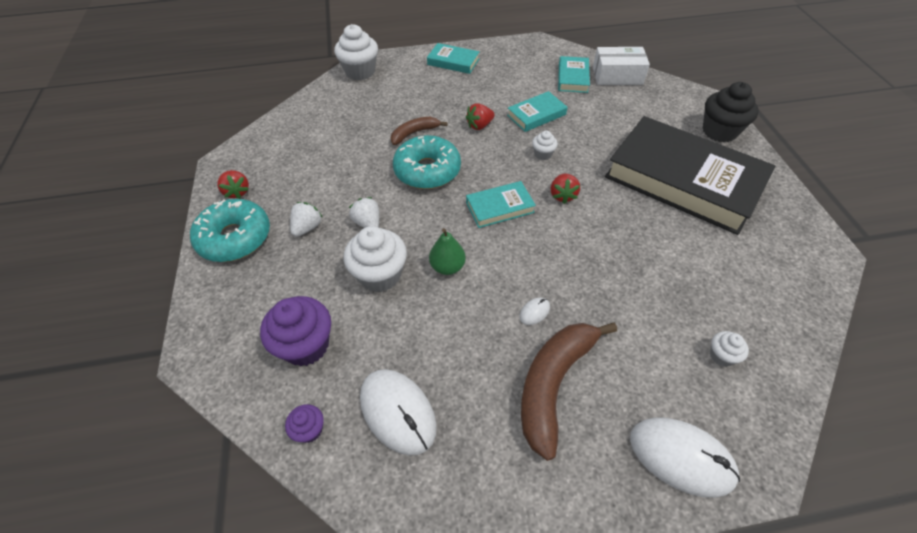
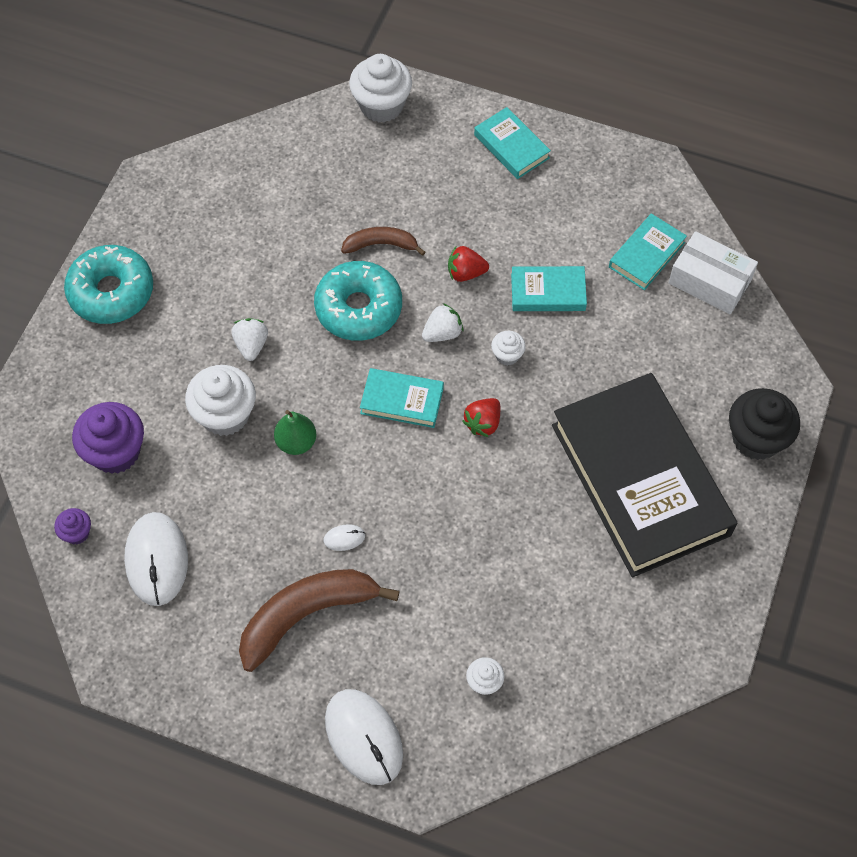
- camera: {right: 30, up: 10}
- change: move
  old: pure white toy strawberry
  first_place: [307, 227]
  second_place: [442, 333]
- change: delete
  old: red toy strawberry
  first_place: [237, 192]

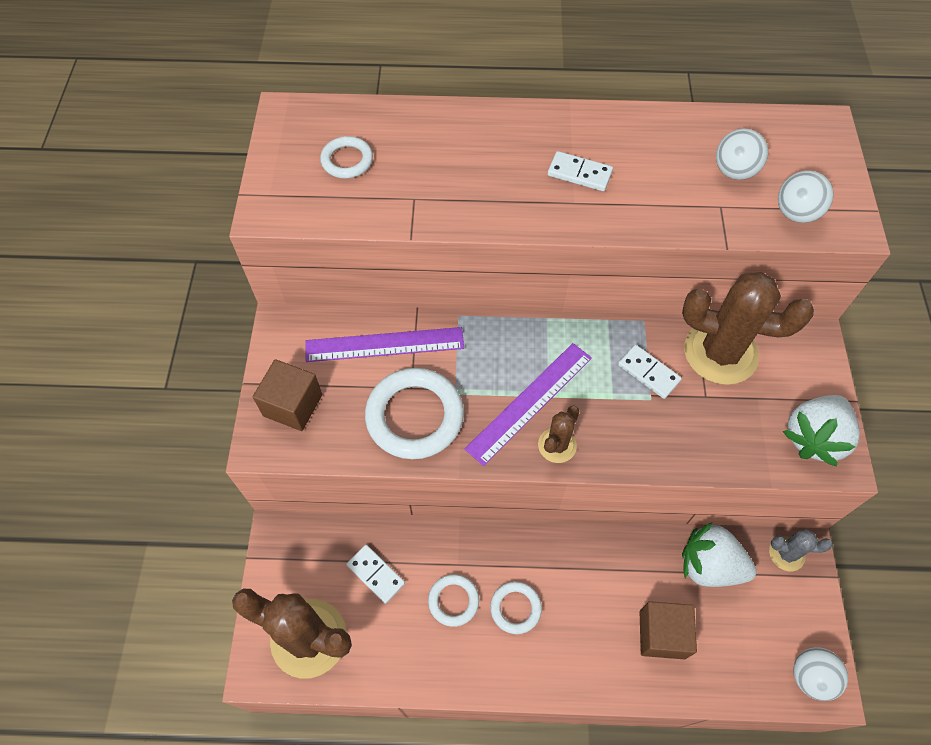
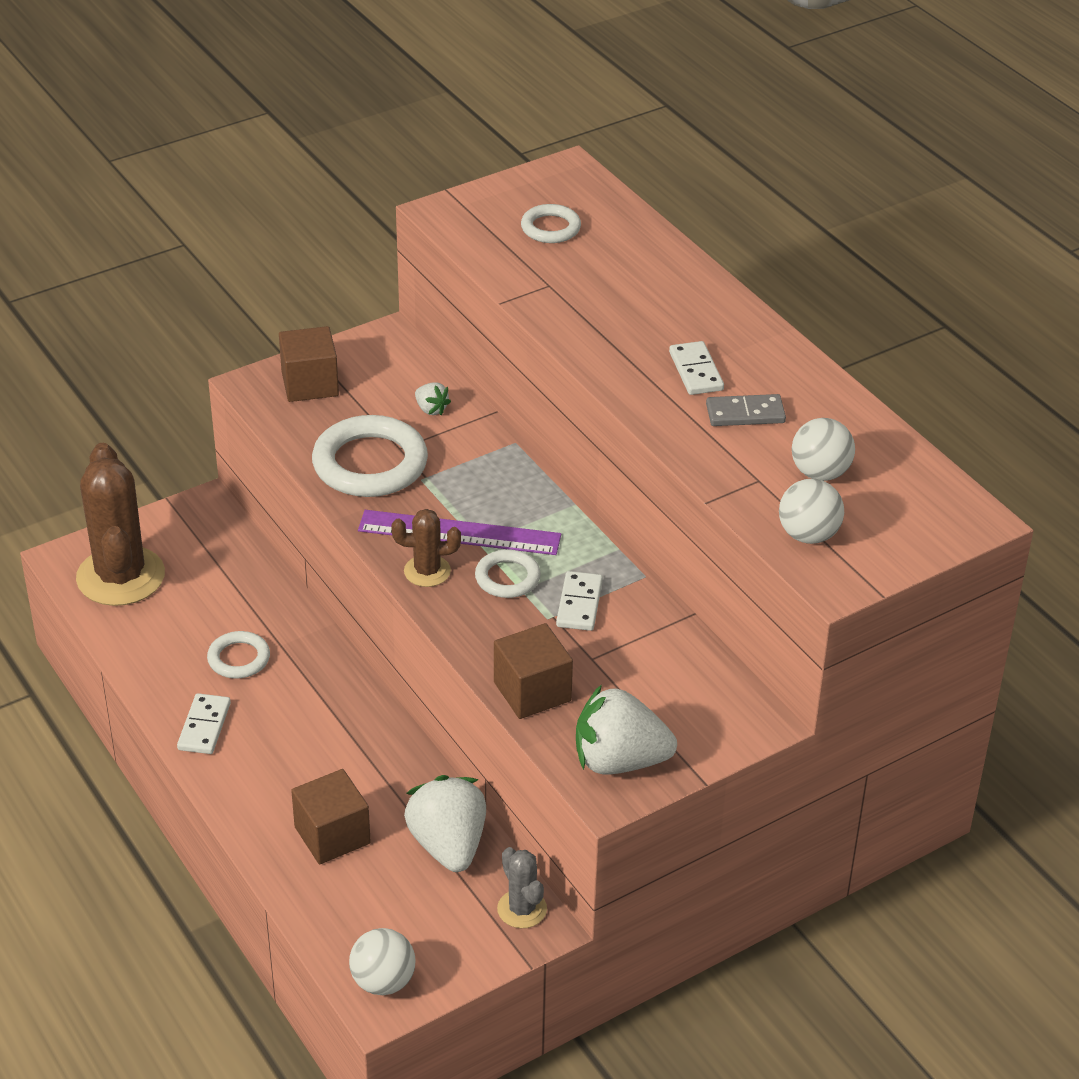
- camera: {right: 55, up: -20}
- change: move
  old: pure white domino
  first_place: [376, 574]
  second_place: [204, 726]
- change: replace
  old: violet straightedge
  new: pure white toy strawberry
  first_place: [384, 344]
  second_place: [431, 409]
- change: move
  old: pure white torus
  first_place: [515, 608]
  second_place: [507, 578]
- change: insert
  new: brown block
  second_place: [532, 691]
- change: insert
  new: grey domino
  second_place: [745, 414]
- change: delete
  old: brown prickly plant
  first_place: [720, 353]

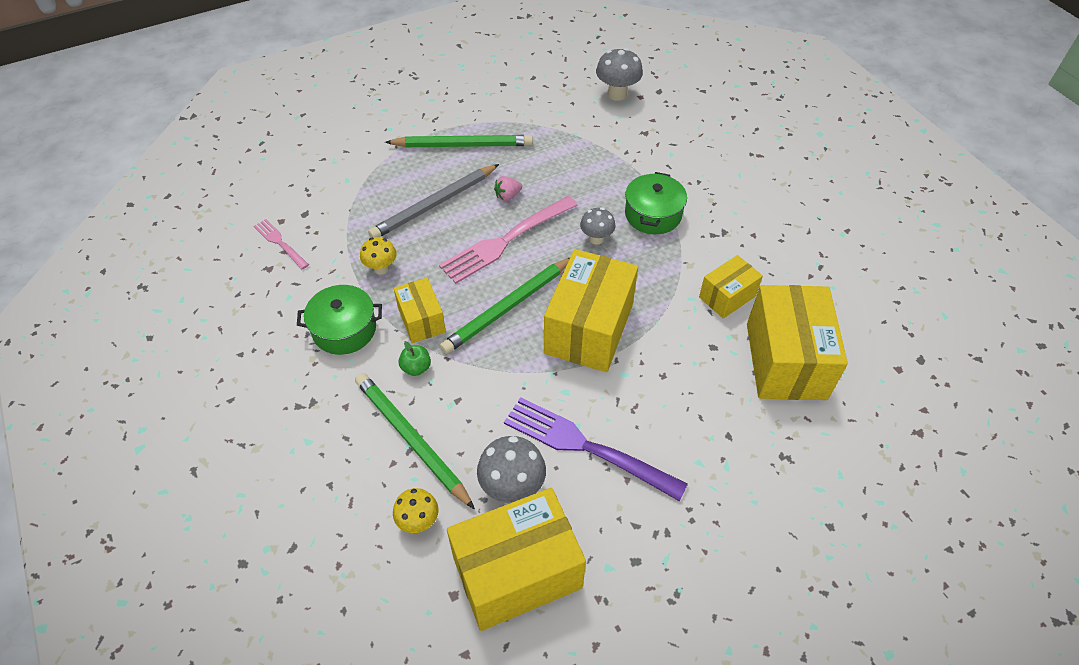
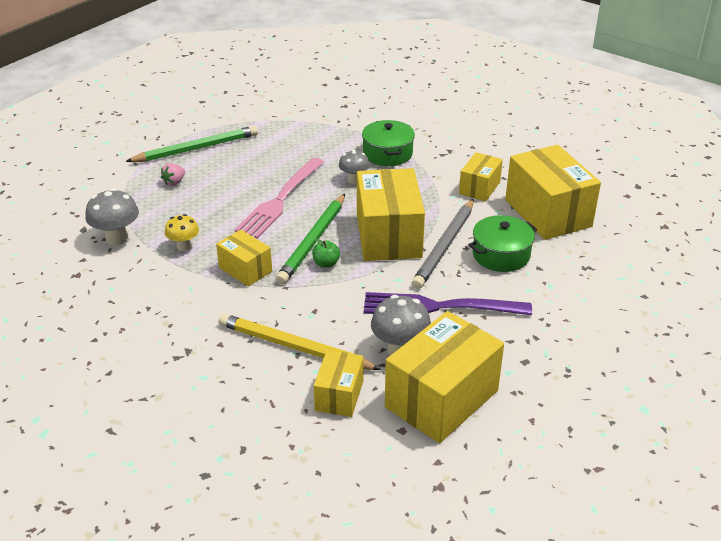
- camera: {right: -25, up: -15}
- change: move
  old: grey mushroom
  first_place: [617, 94]
  second_place: [117, 238]
- change: move
  old: rose-pink toy strawberry
  first_place: [507, 196]
  second_place: [174, 182]
- change: recolor
  old: green wooden pencil
  new: bright yellow wooden pencil
  first_place: [411, 439]
  second_place: [294, 347]
- change: move
  old: green apple
  first_place: [416, 368]
  second_place: [326, 263]
- change: replace
  old: bright yellow mushroom
  new: bright yellow box
  first_place: [418, 521]
  second_place: [339, 395]
- change: move
  old: grey wooden pencil
  first_place: [434, 204]
  second_place: [445, 246]
- change: move
  old: green stockpot
  first_place: [344, 329]
  second_place: [501, 255]
- change: delete
  old: rose-pink dinner fork
  first_place: [280, 243]

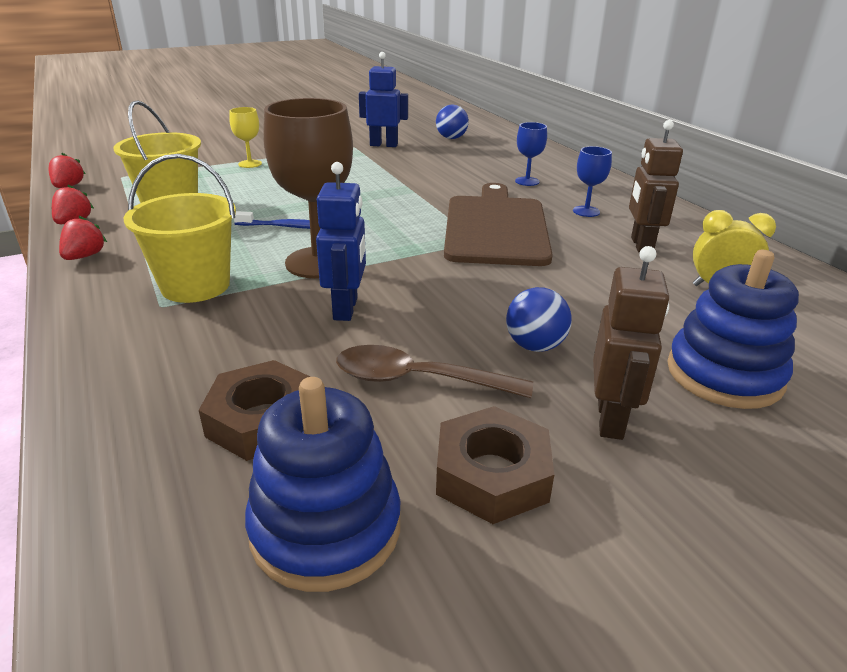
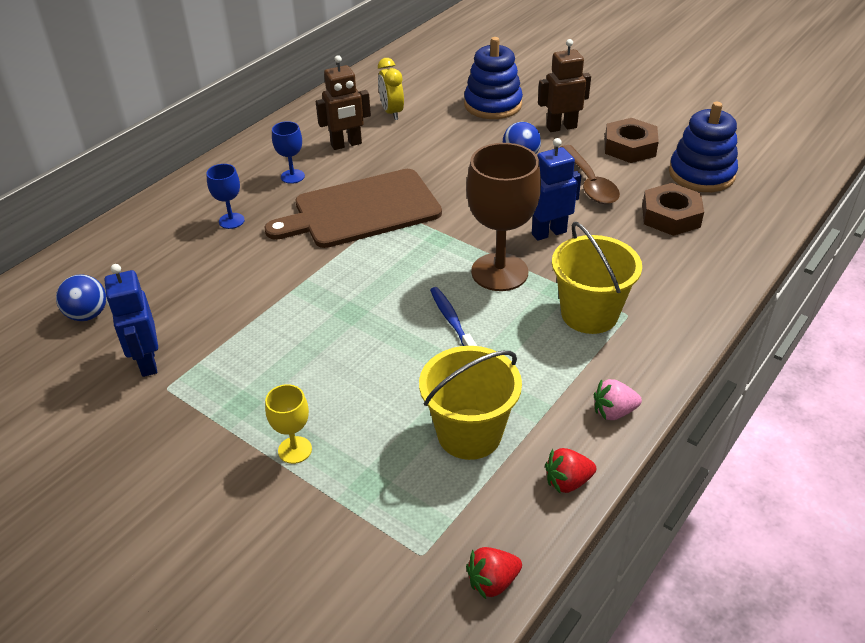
- camera: {right: -115, up: 10}
- change: recolor
  old: red toy strawberry
  new: rose-pink toy strawberry
  first_place: [85, 256]
  second_place: [614, 412]

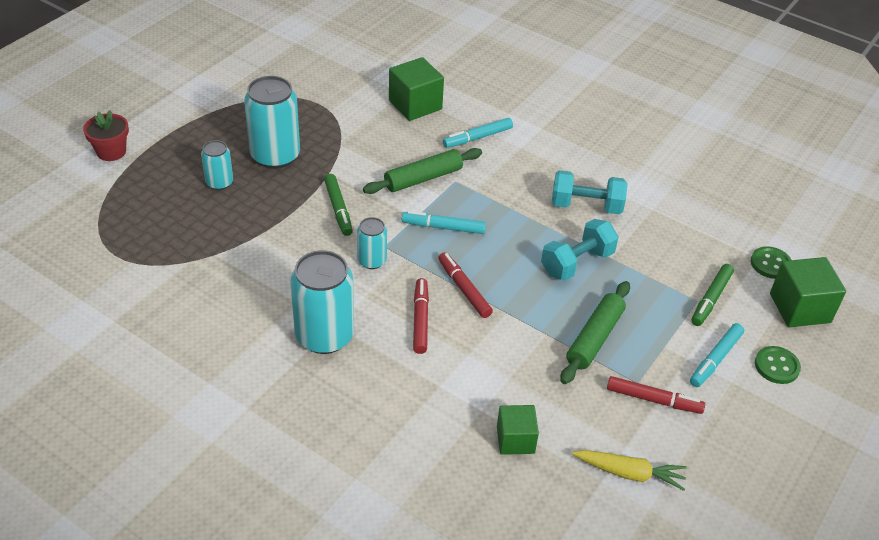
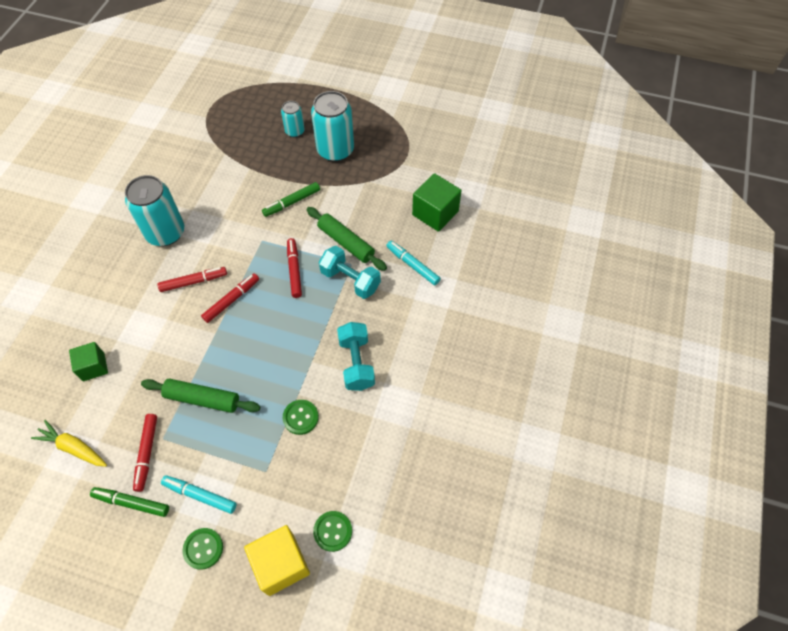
- camera: {right: 75, up: 15}
- change: rotate
  old: bright yellow toy carrot
  first_place: [629, 473]
  second_place: [73, 447]
  degrees: 120
- change: move
  old: green marker pen
  first_place: [711, 299]
  second_place: [131, 503]
- change: recolor
  old: green block
  new: bright yellow block
  first_place: [800, 308]
  second_place: [281, 564]
- change: insert
  new: green shirt button
  second_place: [300, 417]
- change: recolor
  old: teal marker pen
  new: red marker pen
  first_place: [443, 227]
  second_place: [294, 270]
- change: move
  old: teal free weight
  first_place: [577, 263]
  second_place: [350, 280]
- change: delete
  old: red potted plant
  first_place: [111, 152]
- change: delete
  old: teal can
  first_place: [372, 261]

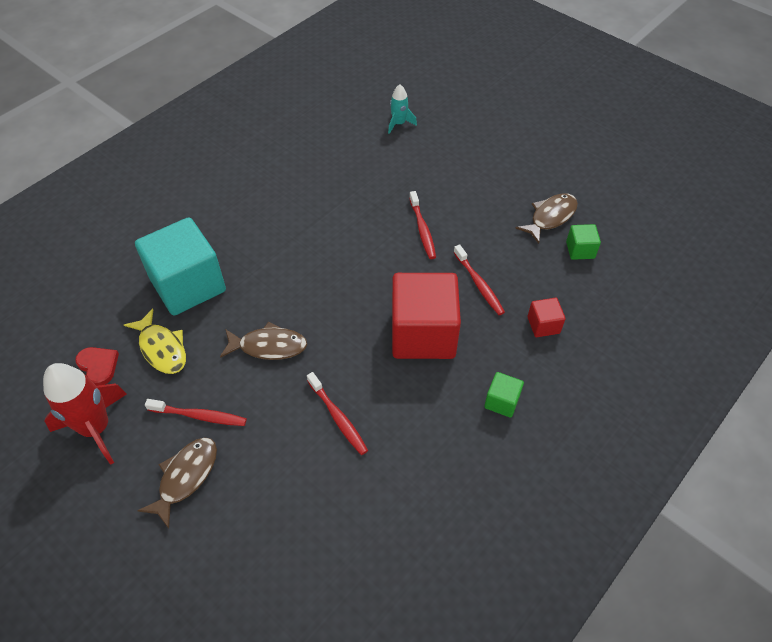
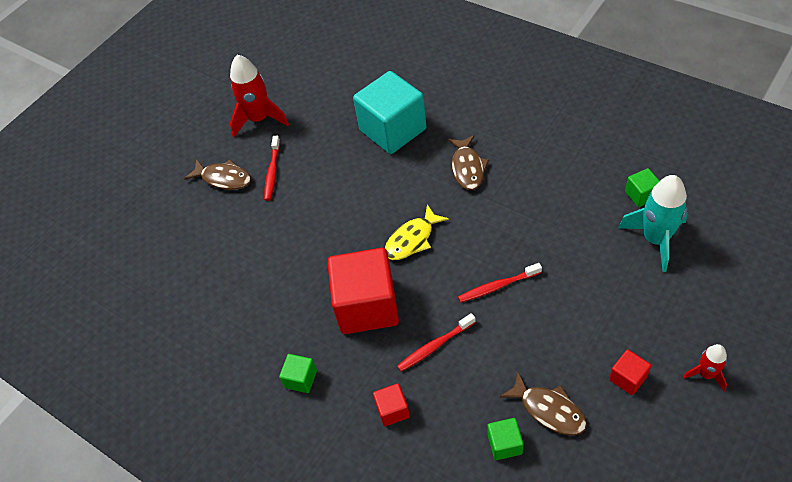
- camera: {right: 90, up: 0}
- change: move
  old: bright yellow toy fish
  first_place: [162, 348]
  second_place: [412, 239]
- change: move
  old: brown toy fish
  first_place: [268, 346]
  second_place: [467, 168]
- change: insert
  new: red block
  second_place: [627, 378]
- change: resize
  old: teal spaceship
  first_place: [399, 124]
  second_place: [655, 239]
  factor: 1.85
- change: insert
  new: green block
  second_place: [641, 195]
- change: insert
  new: red spaceship
  second_place: [706, 374]
- change: delete
  old: red love heart
  first_place: [98, 366]
- change: delete
  old: red dental brush
  first_place: [338, 417]

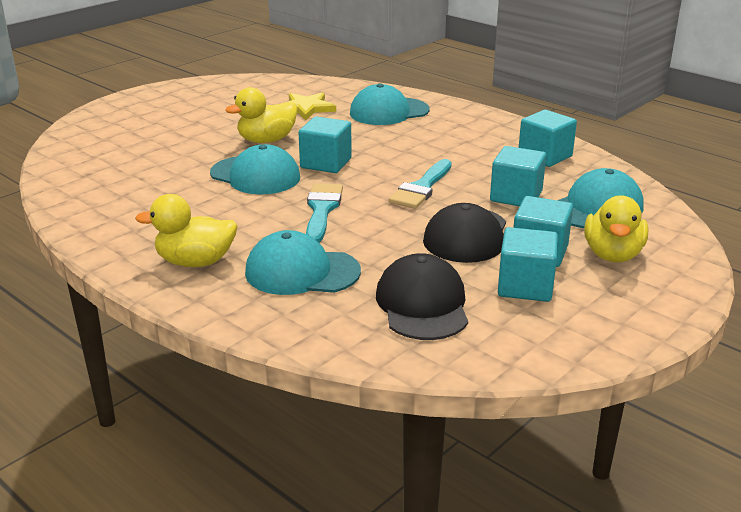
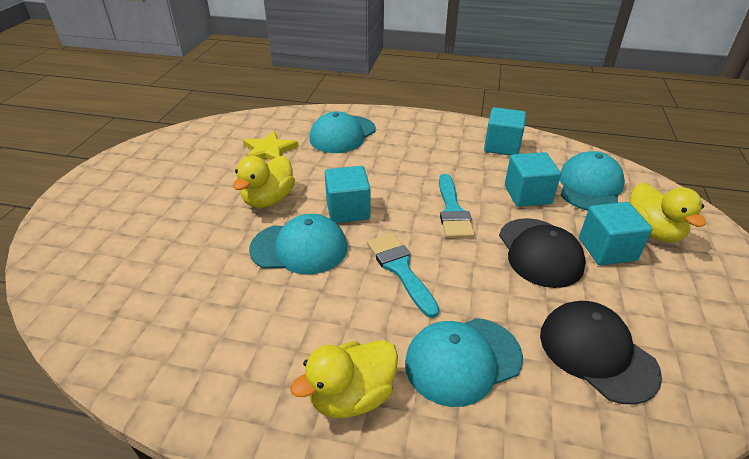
- camera: {right: -30, up: 10}
- change: delete
  old: teal block
  first_place: [525, 286]

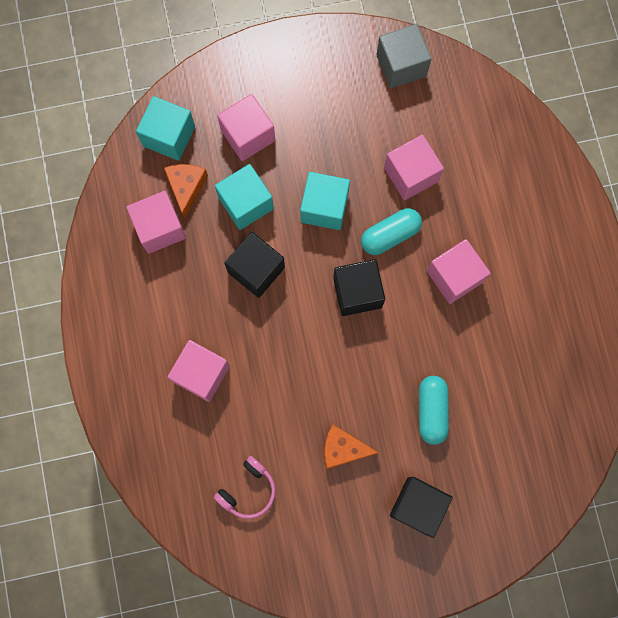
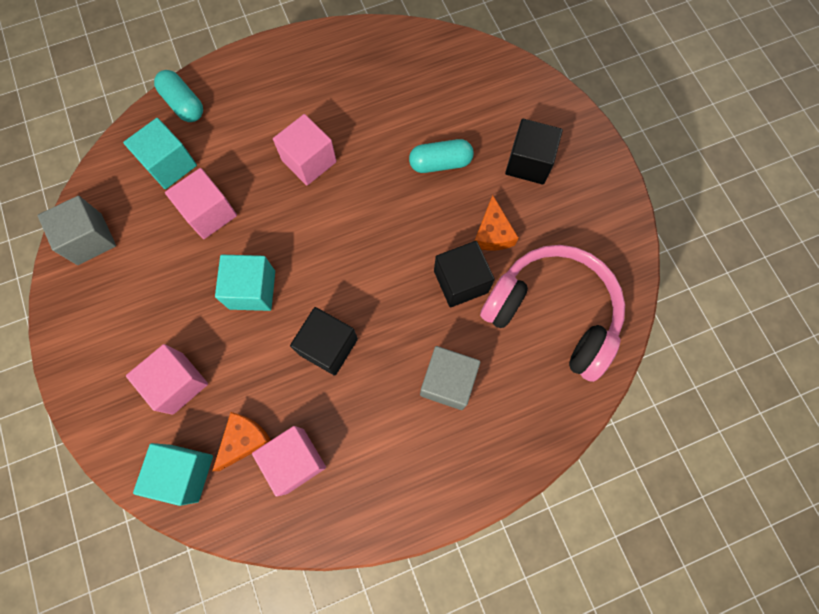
- camera: {right: -100, up: -5}
- change: move
  old: teal block
  first_place: [246, 203]
  second_place: [169, 165]
- change: move
  old: teal pill
  first_place: [390, 235]
  second_place: [183, 104]
- change: rotate
  old: bright orange cheese wedge
  first_place: [186, 187]
  second_place: [244, 440]
  degrees: 135
- change: recolor
  old: rose-pink block
  new: grey block
  first_place: [201, 373]
  second_place: [447, 382]
- change: move
  old: ebony block
  first_place: [357, 292]
  second_place: [461, 281]
- change: resize
  old: rose-pink headset
  first_place: [248, 490]
  second_place: [553, 313]
  factor: 2.25

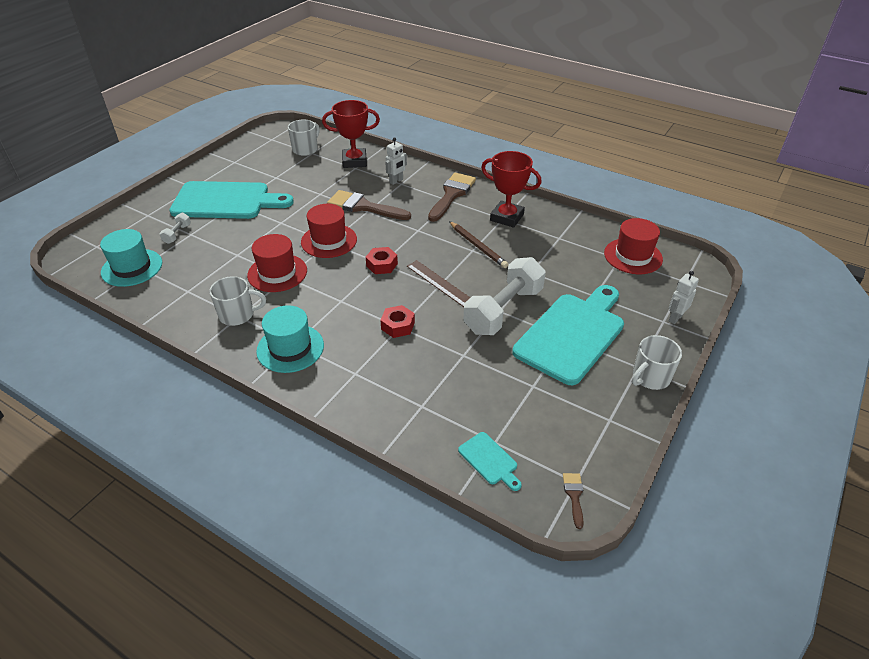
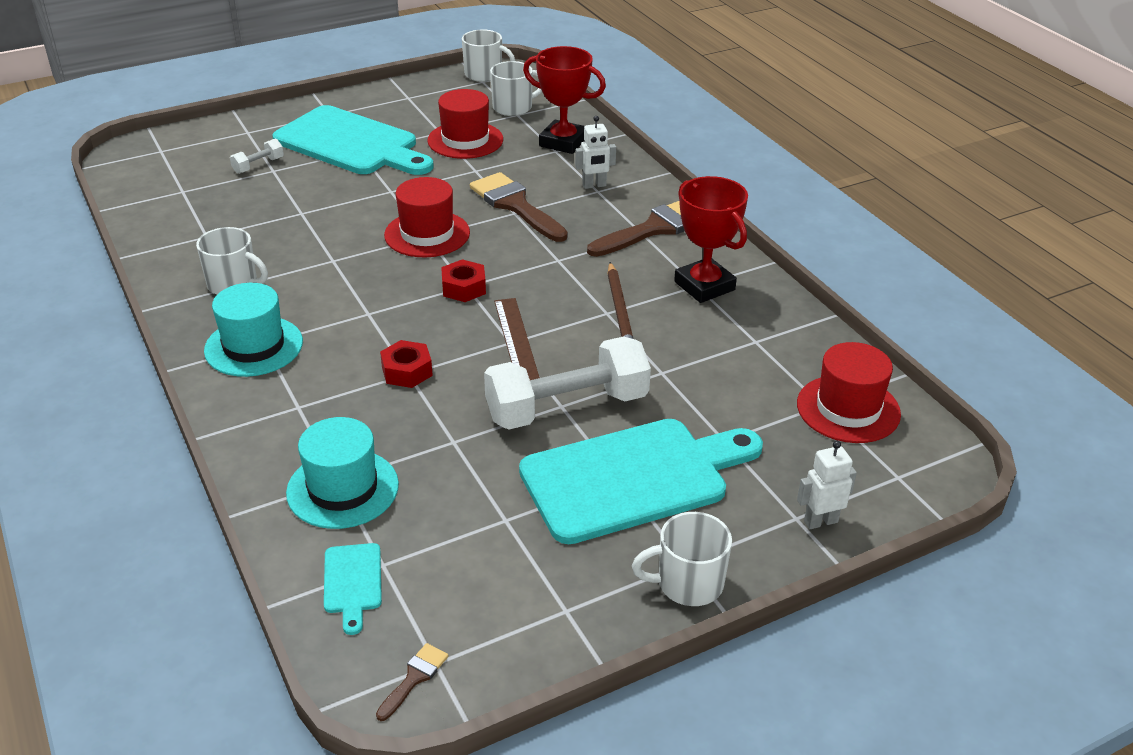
- camera: {right: 30, up: -5}
- change: move
  old: teal hat
  first_place: [132, 267]
  second_place: [342, 489]
- change: move
  old: red hat
  first_place: [277, 273]
  second_place: [465, 140]
- change: insert
  new: pure white mug
  second_place: [484, 74]

